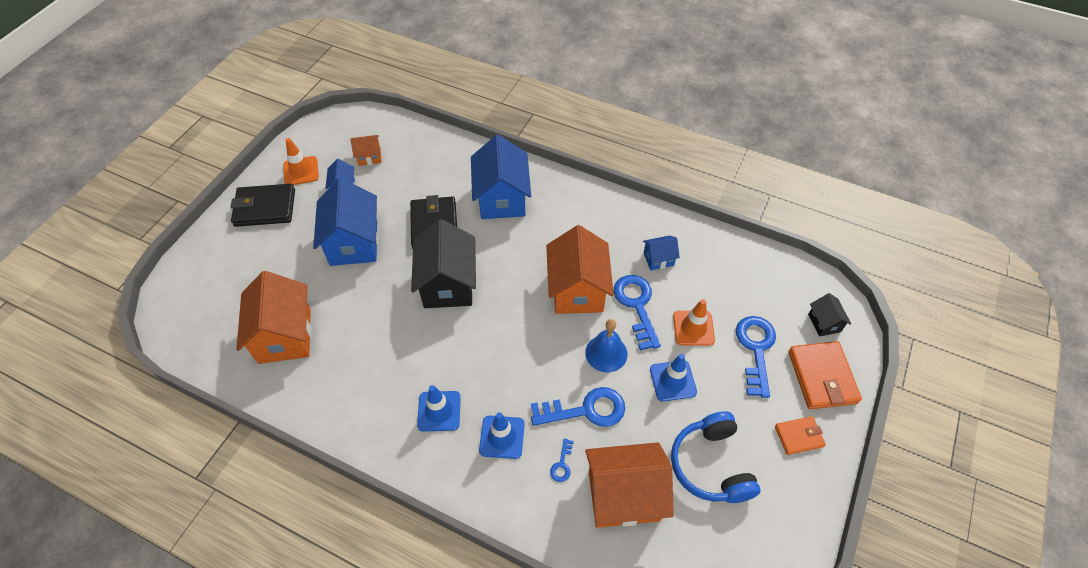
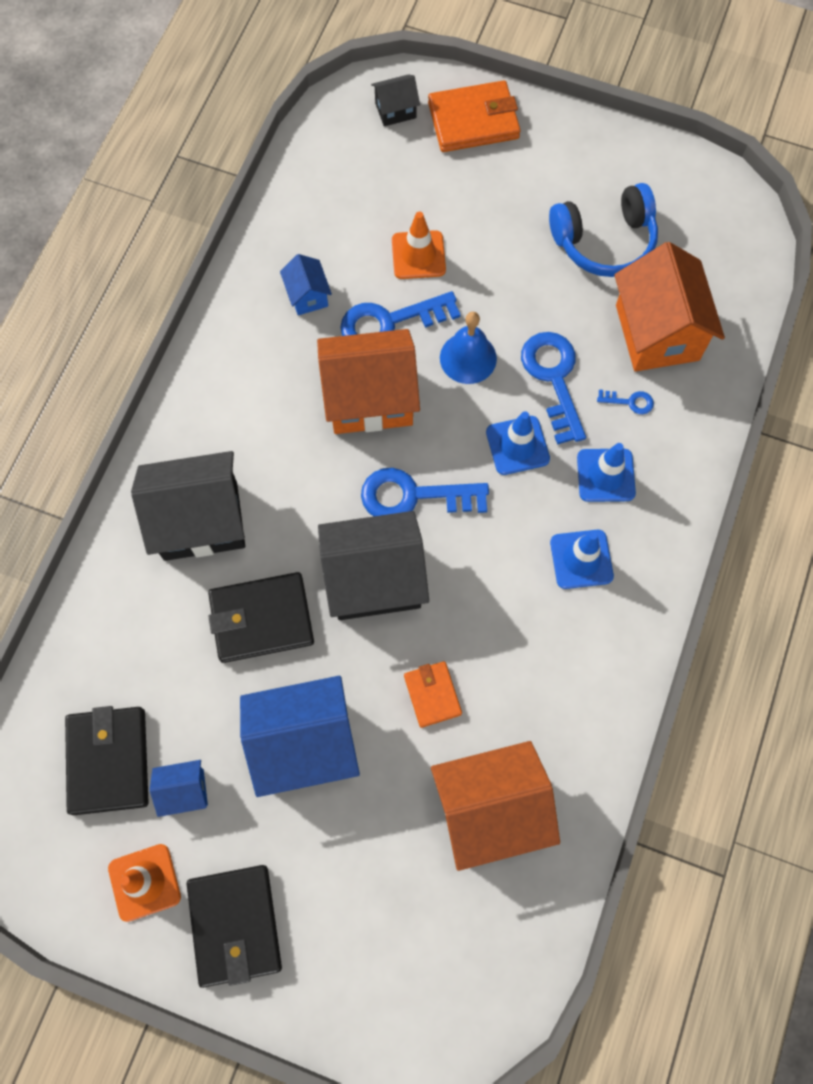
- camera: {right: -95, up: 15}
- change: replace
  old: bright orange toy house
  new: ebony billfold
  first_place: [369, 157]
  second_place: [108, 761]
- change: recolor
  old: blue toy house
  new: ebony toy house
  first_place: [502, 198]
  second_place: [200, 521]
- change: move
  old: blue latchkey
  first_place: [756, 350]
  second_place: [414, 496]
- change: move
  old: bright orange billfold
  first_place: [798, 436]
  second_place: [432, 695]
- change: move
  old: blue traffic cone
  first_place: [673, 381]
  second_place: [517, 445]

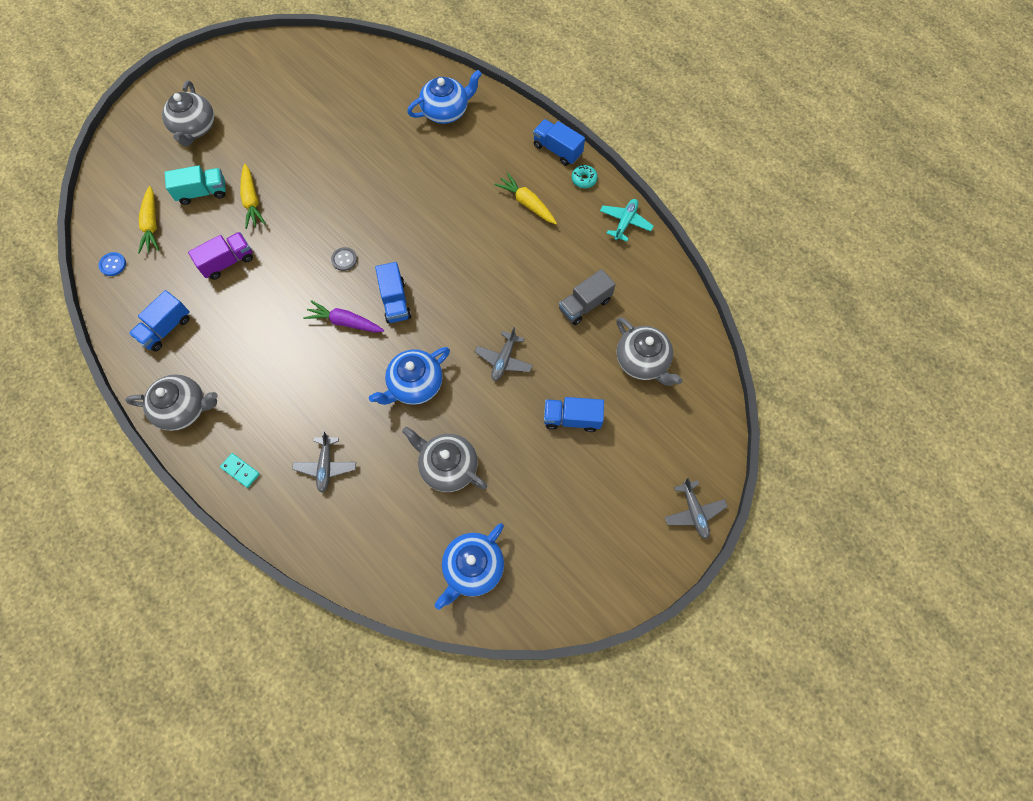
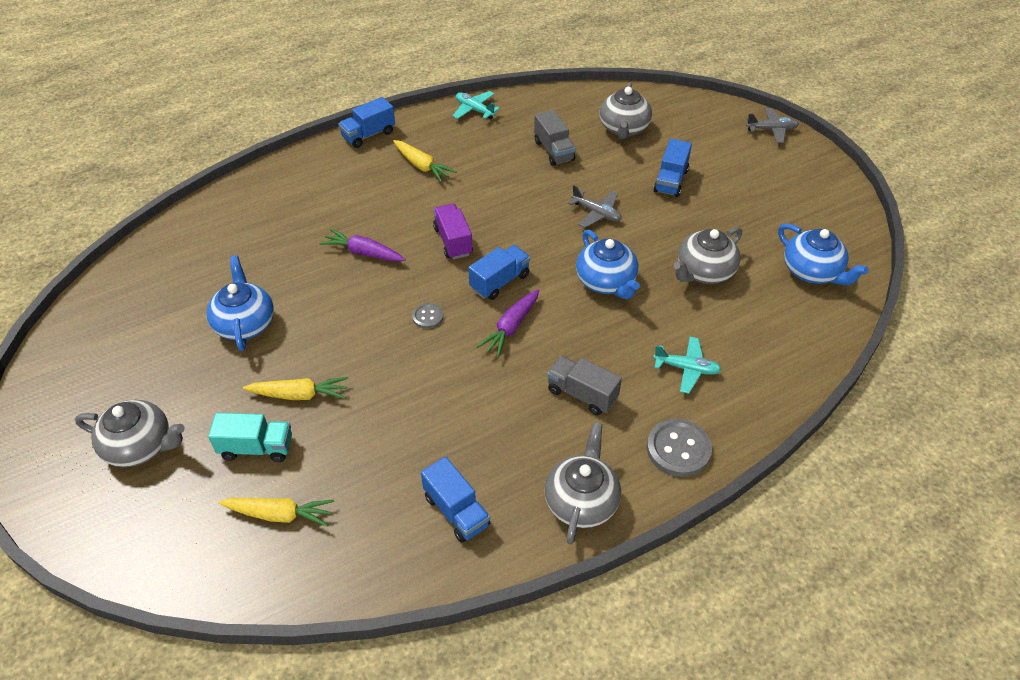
- camera: {right: -75, up: -20}
- change: move
  old: blue china teapot
  first_place: [446, 111]
  second_place: [245, 323]
- change: rotate
  old: teal toy truck
  first_place: [202, 192]
  second_place: [256, 448]
  degrees: 90
- change: insert
  new: violet toy carrot
  second_place: [363, 253]
- change: rotate
  old: bright yellow toy carrot
  first_place: [527, 203]
  second_place: [422, 166]
  degrees: -105
- change: move
  old: violet toy truck
  first_place: [227, 262]
  second_place: [453, 241]
- change: rotate
  old: blue toy truck
  first_place: [395, 301]
  second_place: [499, 282]
  degrees: -45
- change: insert
  new: grey toy truck
  second_place: [582, 394]
- change: rotate
  old: grey china teapot
  first_place: [642, 361]
  second_place: [623, 128]
  degrees: 120
- change: replace
  old: teal domino
  new: grey shirt button
  first_place: [240, 470]
  second_place: [678, 449]
- change: recolor
  old: grey aeroplane
  new: teal aeroplane
  first_place: [326, 466]
  second_place: [686, 368]
- change: delete
  old: blue shirt button
  first_place: [113, 264]
- change: delete
  old: teal glazed donut
  first_place: [584, 179]

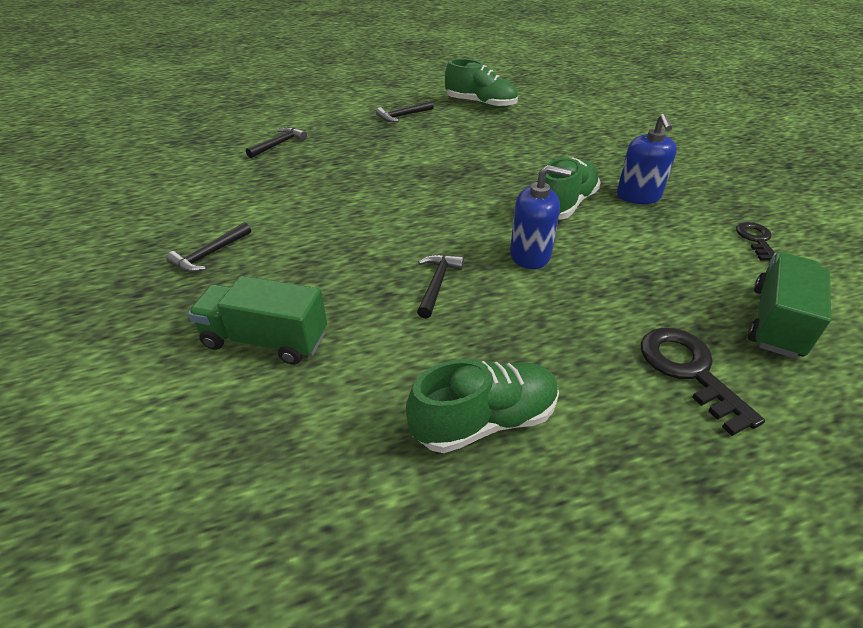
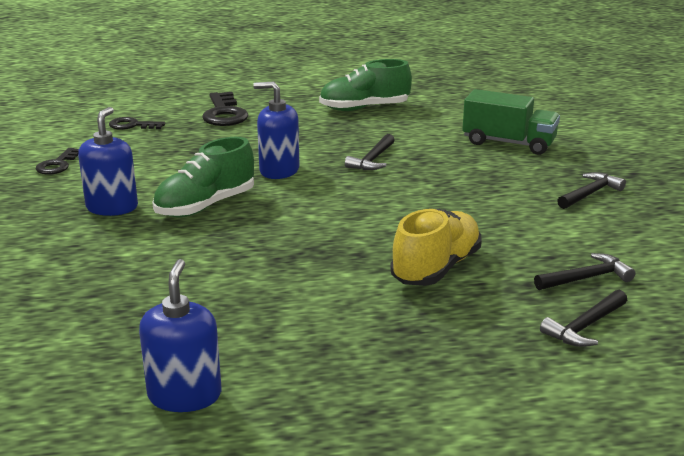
- camera: {right: -170, up: -15}
- change: replace
  old: green toy truck
  new: ebony latchkey
  first_place: [776, 321]
  second_place: [132, 125]
- change: replace
  old: green shoe
  new: blue soap dispenser
  first_place: [480, 104]
  second_place: [185, 395]
- change: insert
  new: bright yellow shoe
  second_place: [436, 268]
- change: move
  old: ebony carpenter's hammer
  first_place: [403, 116]
  second_place: [586, 278]

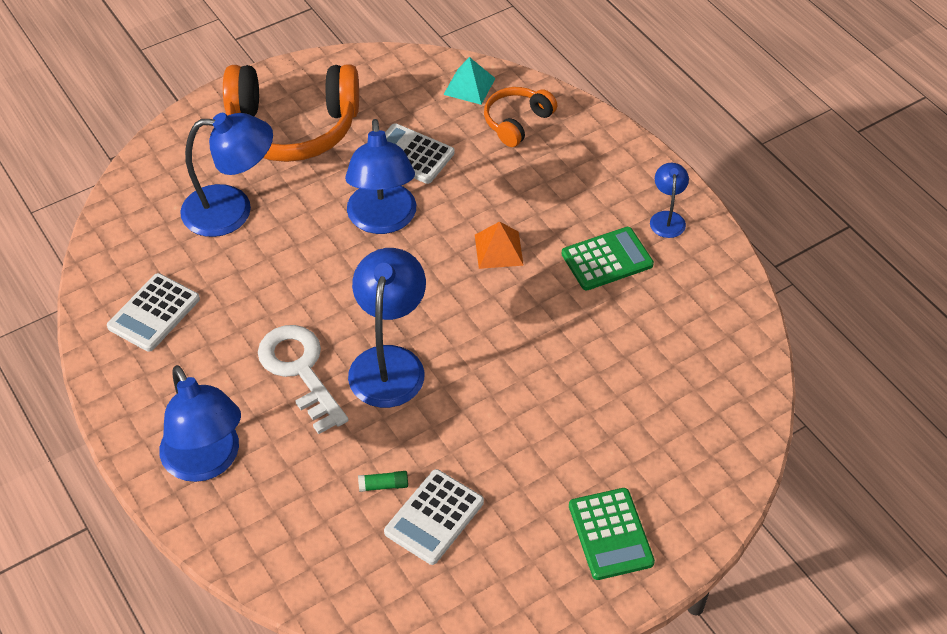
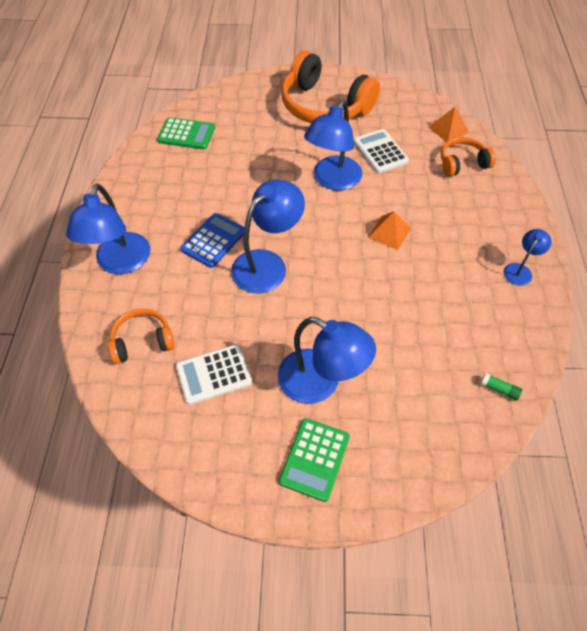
- camera: {right: 35, up: 5}
- change: insert
  new: bright orange headset
  second_place: [142, 341]
- change: move
  old: green adding machine
  first_place: [607, 259]
  second_place: [186, 134]
- change: replace
  old: pure white latchkey
  new: blue adding machine
  first_place: [300, 371]
  second_place: [213, 240]
- change: move
  old: blue reading lamp
  first_place: [232, 210]
  second_place: [320, 383]
- change: recolor
  old: teal pyramid
  new: bright orange pyramid
  first_place: [469, 86]
  second_place: [448, 129]
- change: move
  old: green stick of glue
  first_place: [383, 485]
  second_place: [499, 389]
- change: delete
  old: pure white adding machine
  first_place: [154, 313]

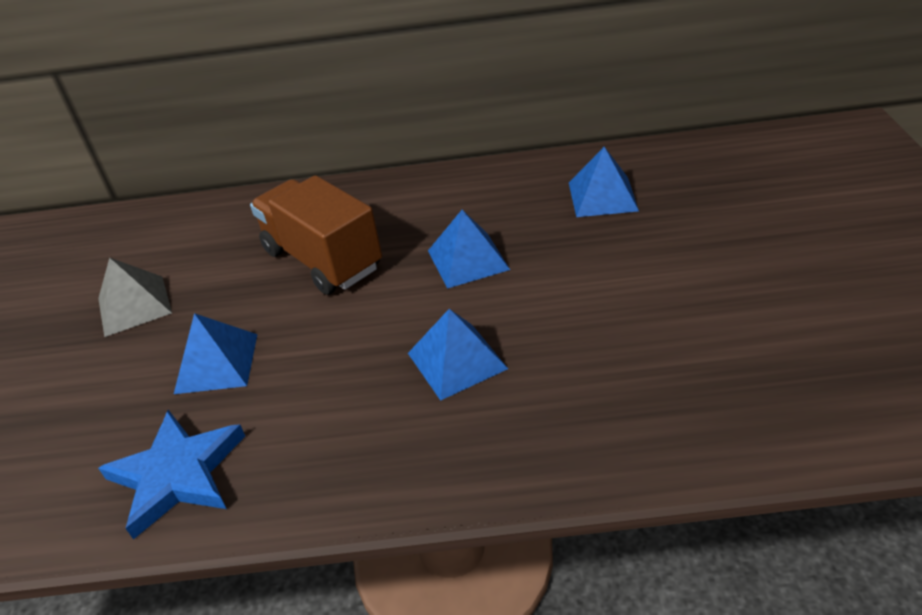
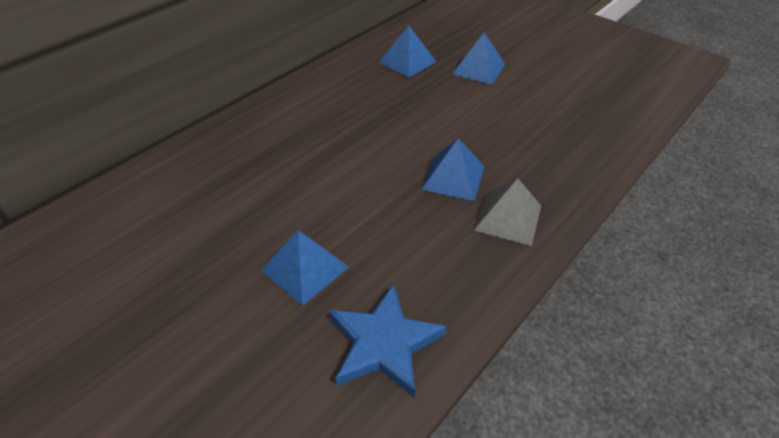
- camera: {right: -50, up: 5}
- change: move
  old: blue pyramid
  first_place: [468, 260]
  second_place: [479, 69]
- change: move
  old: grey pyramid
  first_place: [134, 305]
  second_place: [508, 217]
- change: delete
  old: brown toy truck
  first_place: [322, 260]

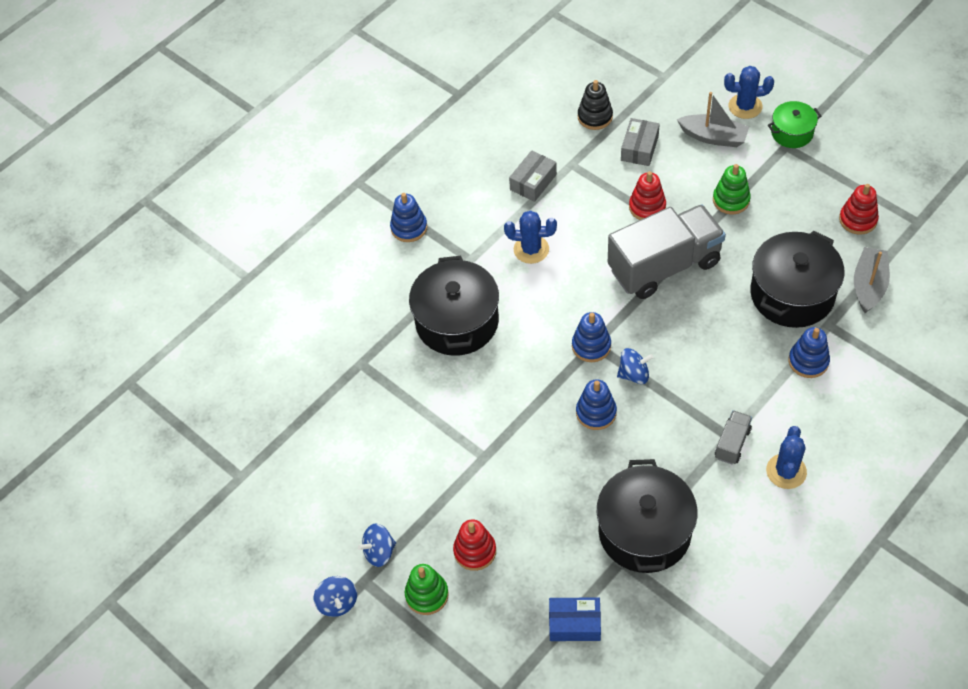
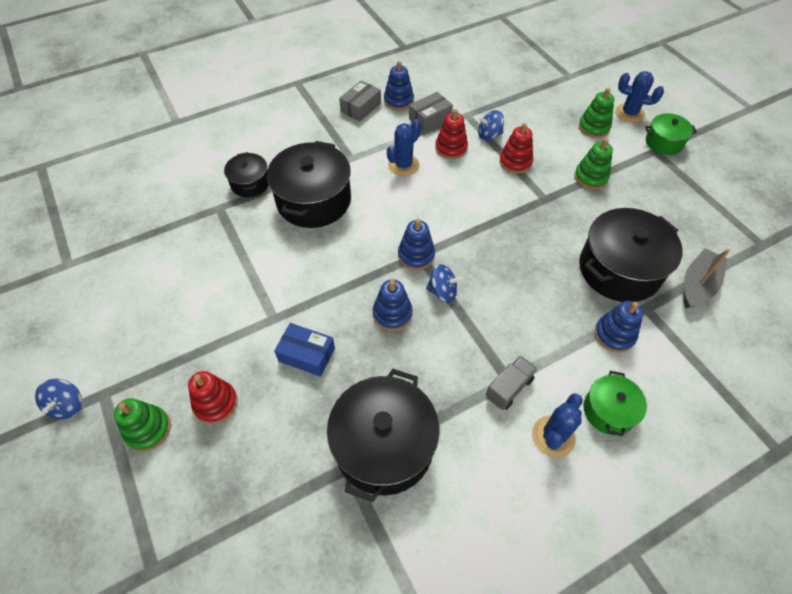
- camera: {right: 15, up: 0}
- change: insert
  new: ebony stockpot
  second_place: [250, 183]
- change: move
  old: blue box
  first_place: [574, 623]
  second_place: [306, 354]
- change: move
  old: grey box
  first_place: [639, 148]
  second_place: [361, 107]
- change: move
  old: blue ring stacker
  first_place: [409, 228]
  second_place: [398, 101]
- change: rotate
  old: blue prickly plant
  first_place: [531, 249]
  second_place: [403, 165]
  degrees: -75
- change: move
  old: red ring stacker
  first_place: [858, 220]
  second_place: [451, 148]
- change: move
  old: blue toy top
  first_place: [379, 552]
  second_place: [489, 135]
- change: replace
  old: grey sailboat
  new: green ring stacker
  first_place: [713, 137]
  second_place: [593, 127]
- change: insert
  new: green stockpot
  second_place: [608, 411]
- change: delete
  old: ebony ring stacker
  first_place: [595, 117]
- change: delete
  old: grey toy truck
  first_place: [664, 266]

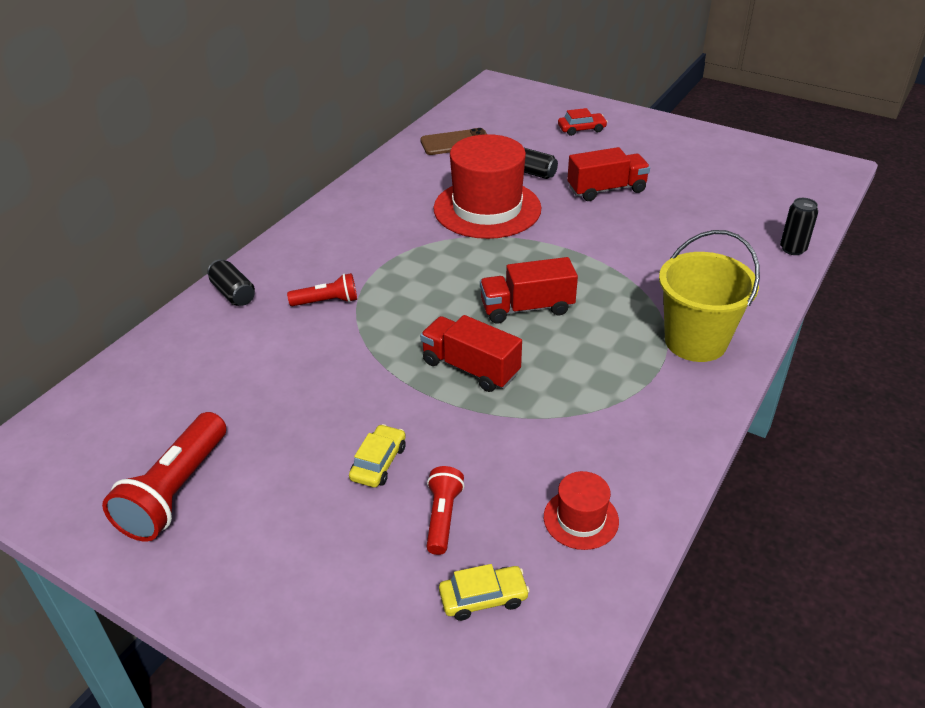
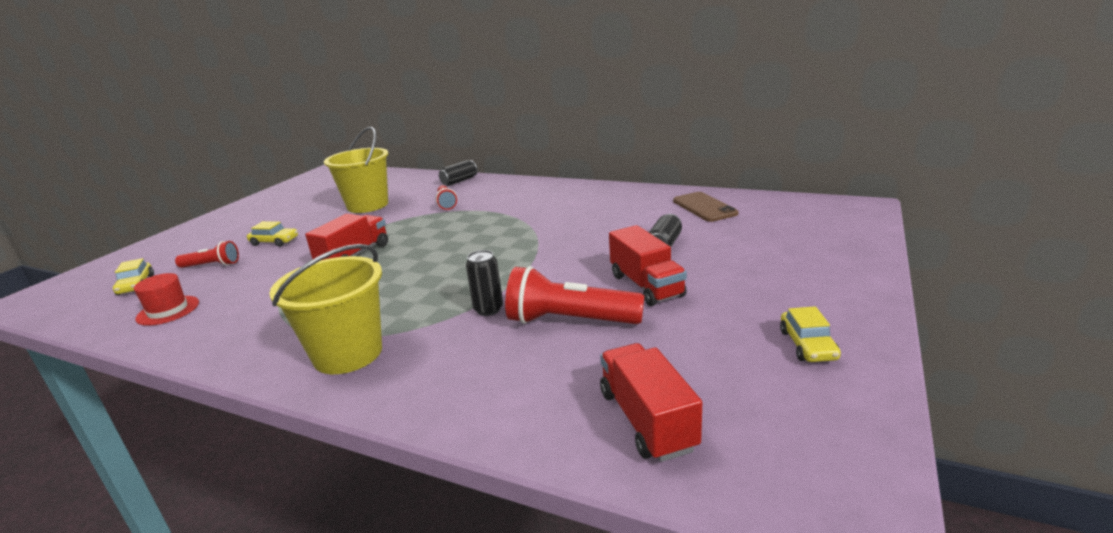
- camera: {right: 85, up: -15}
- change: insert
  new: bright yellow bucket
  second_place: [368, 205]
- change: move
  old: ebony can
  first_place: [792, 249]
  second_place: [488, 309]
- change: move
  old: red pocket torch
  first_place: [176, 491]
  second_place: [570, 321]
- change: move
  old: red toy truck
  first_place: [527, 308]
  second_place: [647, 420]
- change: insert
  new: bright yellow toy car
  second_place: [807, 345]
- change: delete
  old: red hat
  first_place: [487, 208]
- change: delete
  old: red toy car
  first_place: [581, 129]

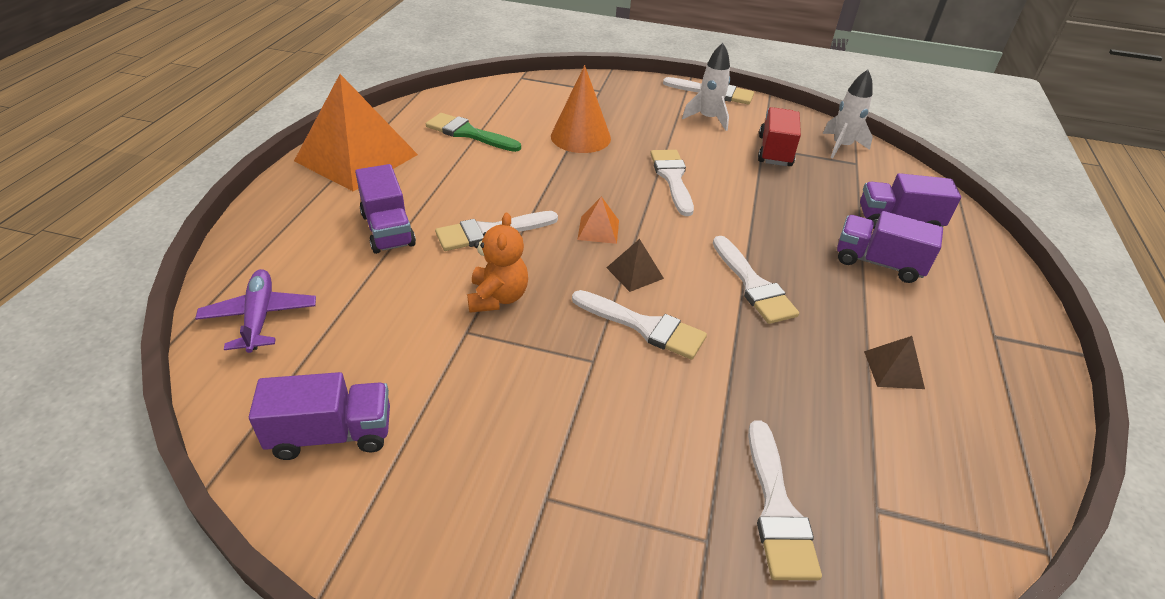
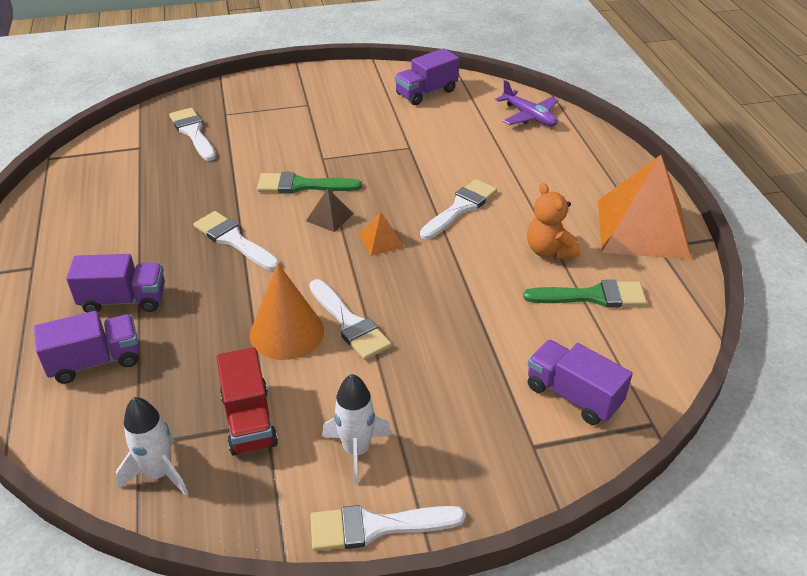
- camera: {right: 155, up: 0}
- change: move
  old: bright orange cone
  first_place: [580, 137]
  second_place: [287, 332]
- change: recolor
  old: pure white paint brush
  new: green paint brush
  first_place: [644, 326]
  second_place: [302, 185]
- change: move
  old: bright orange teddy bear
  first_place: [497, 297]
  second_place: [549, 251]
- change: move
  old: violet toy truck
  first_place: [388, 230]
  second_place: [573, 395]
- change: delete
  old: brown pyramid
  first_place: [893, 369]

